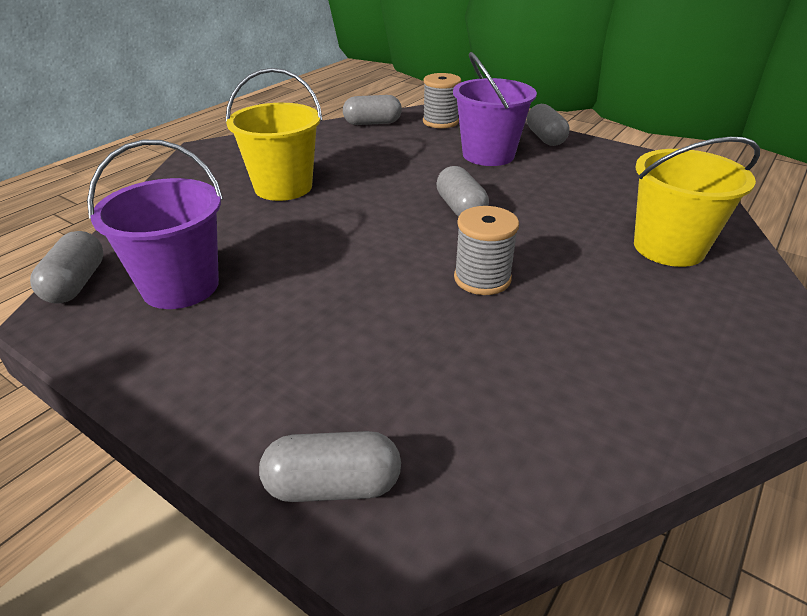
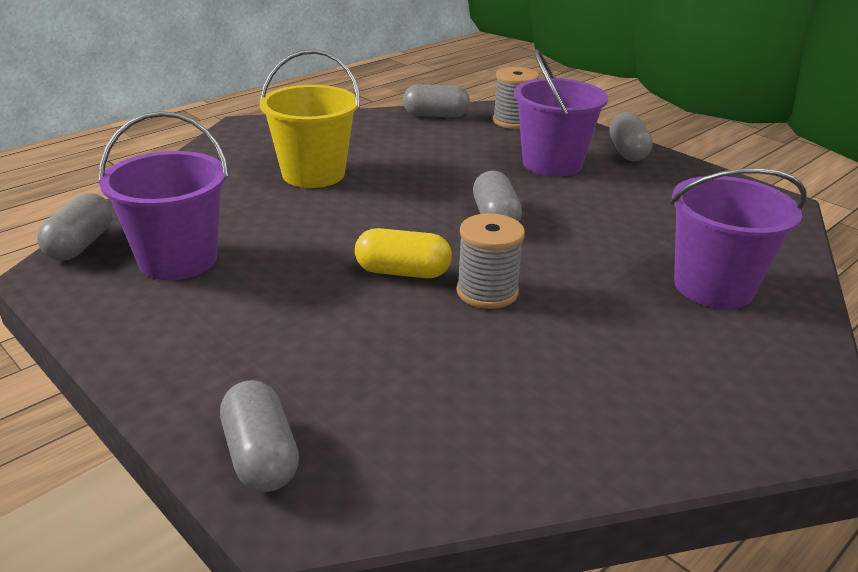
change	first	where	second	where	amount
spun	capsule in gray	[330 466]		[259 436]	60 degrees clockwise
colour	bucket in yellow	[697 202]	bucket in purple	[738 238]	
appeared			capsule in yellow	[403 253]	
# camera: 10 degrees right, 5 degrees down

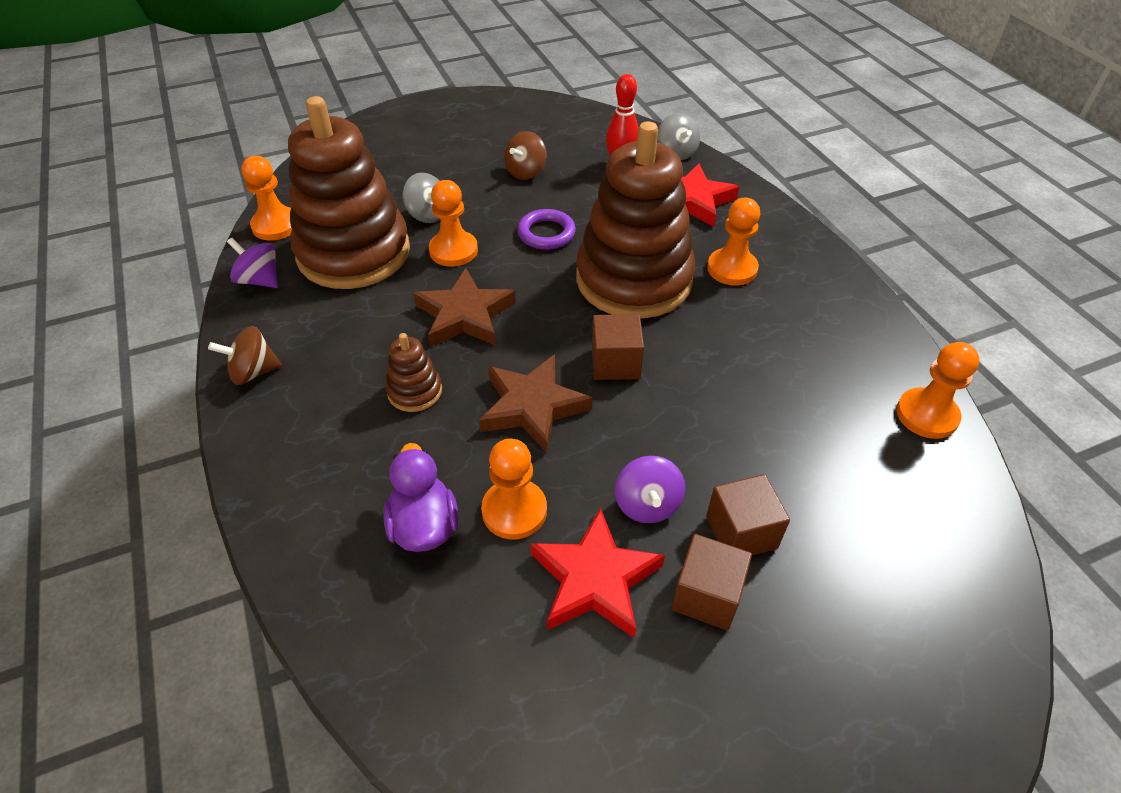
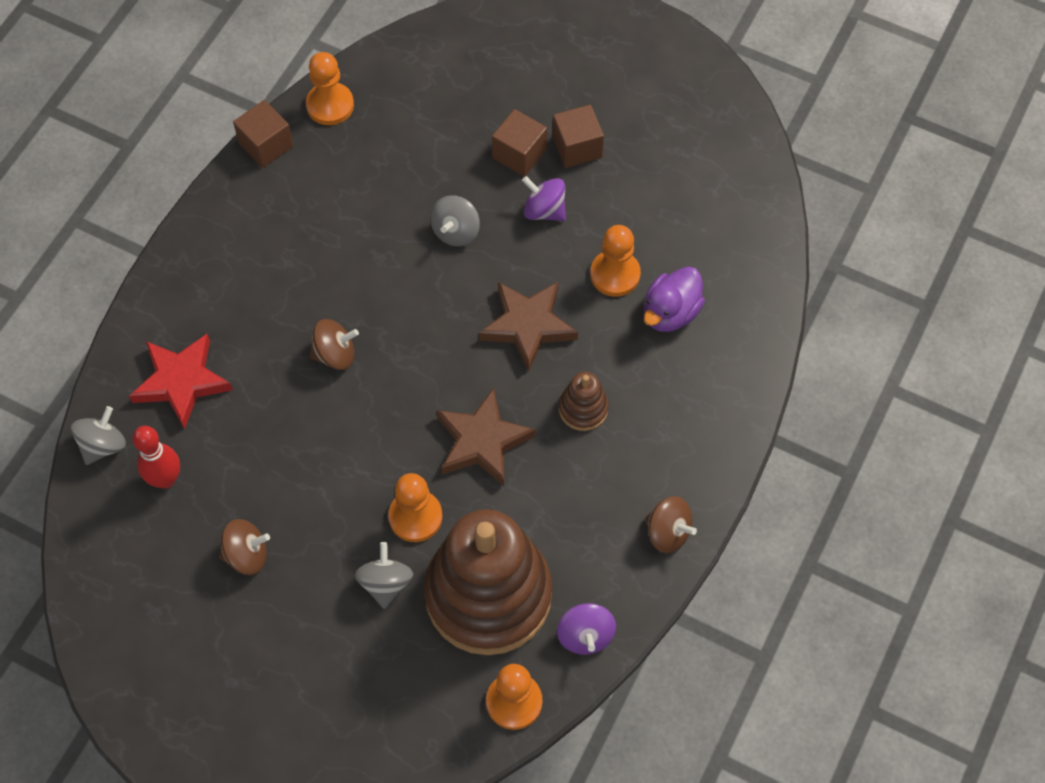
change	first	where	second	where	amount
missing	ring in purple	[546 229]			
missing	star shape in scarlet	[597 573]			
exchanged	stacking rings in dark brown	[635 220]	toy top in dark brown	[334 344]	
relocated	solid cube in dark brown	[618 347]		[263 134]	
spun	toy top in purple	[650 489]		[544 198]	105 degrees counterclockwise
missing	chess pawn in orange-coloured	[733 242]			
appeared			toy top in gray	[455 221]	
# camera: 130 degrees left, 15 degrees up

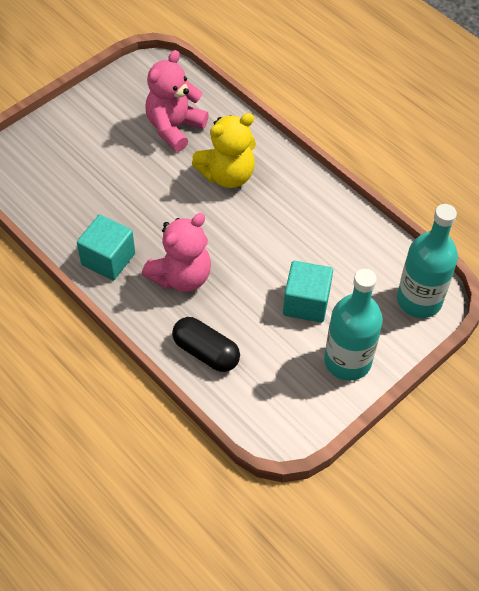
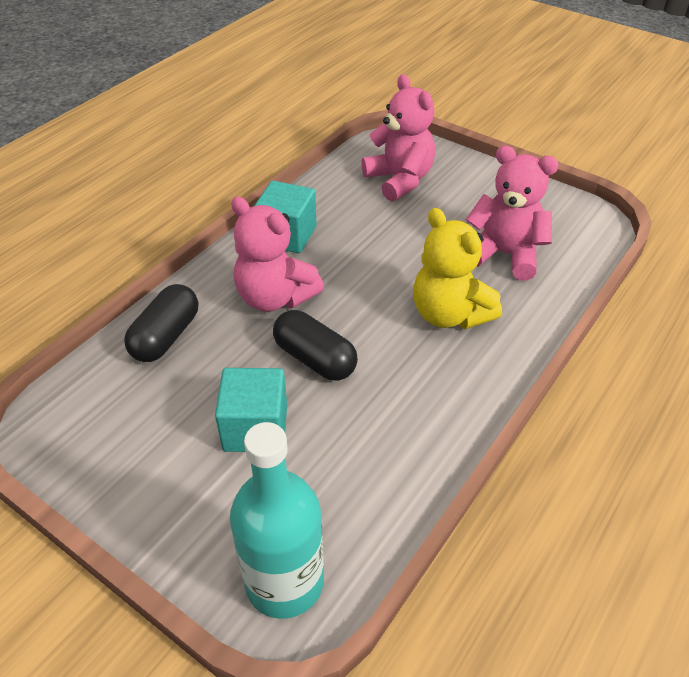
change	first	where	second	where	amount
missing	drink bottle in turquoise	[353 325]			
appeared			capsule in black	[315 345]	
appeared			teddy bear in pink	[398 138]	
# camera: 80 degrees right, 10 degrees down

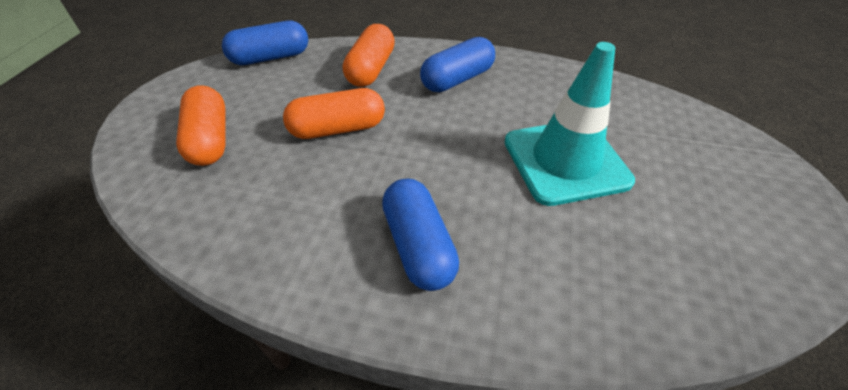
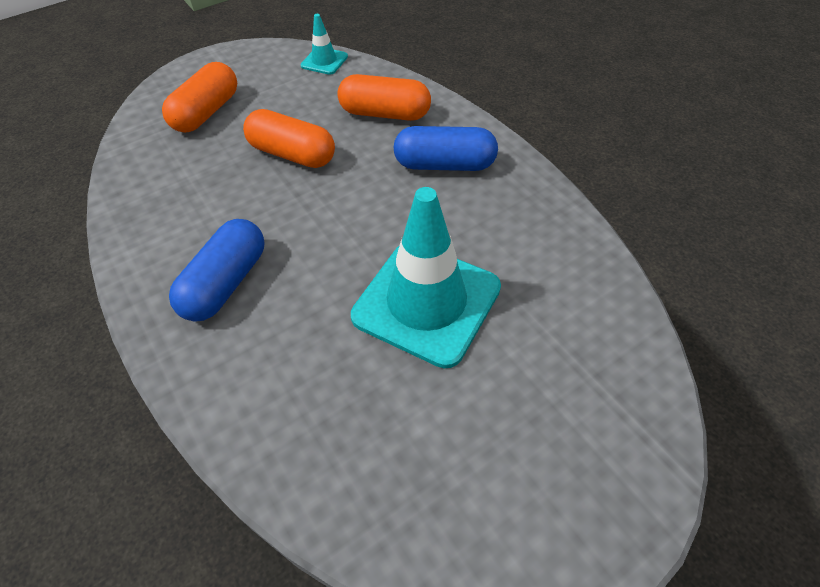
change	first	where	second	where	amount
exchanged	capsule in blue	[265 43]	road cone in turquoise	[324 44]	
spun	capsule in orange-coloured	[369 55]		[384 97]	45 degrees clockwise
# camera: 45 degrees right, 5 degrees up

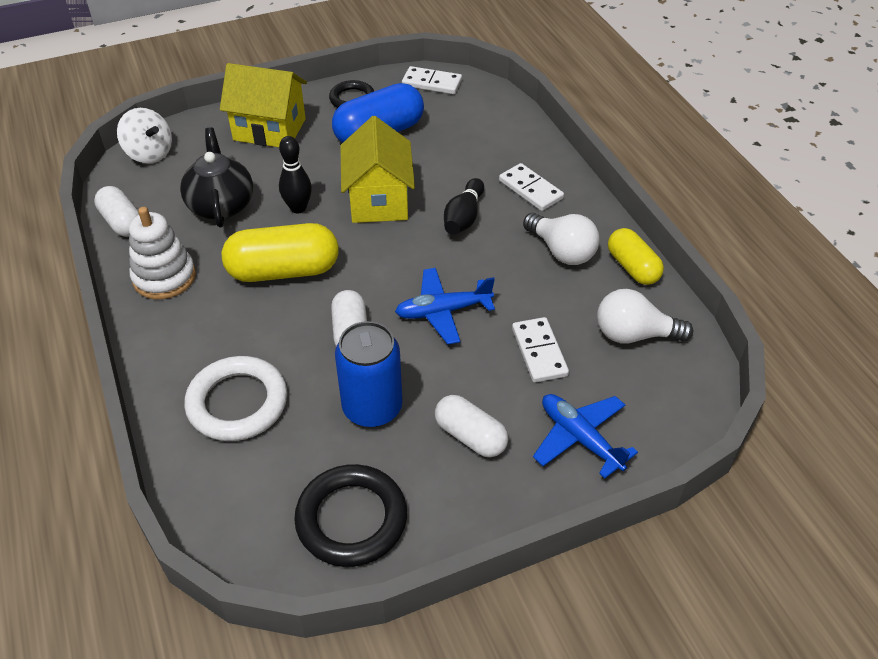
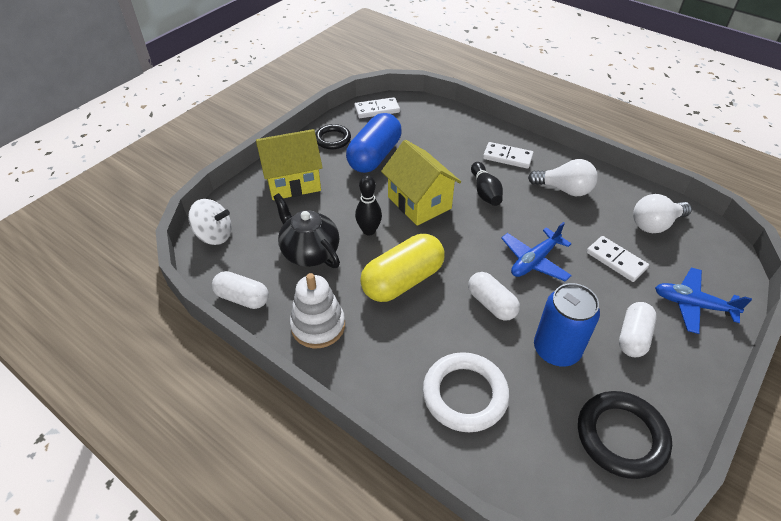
change	first	where	second	where	amount
spun	capsule in snow-white	[471 426]		[638 330]	75 degrees counterclockwise
missing	capsule in yellow	[636 256]			
# camera: 30 degrees left, 0 degrees up

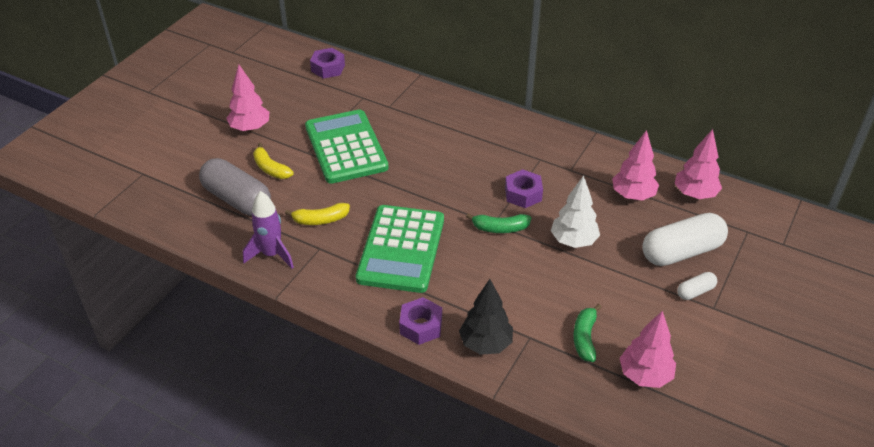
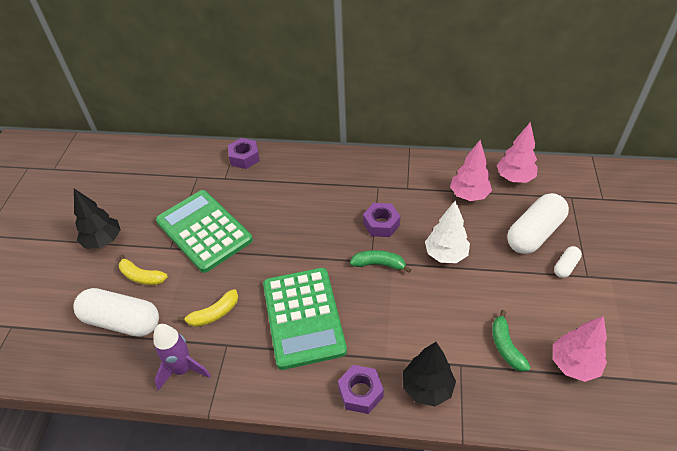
change	first	where	second	where	amount
colour	capsule in gray	[235 187]	capsule in snow-white	[116 312]	
colour	toy tree in pink	[248 98]	toy tree in black	[97 219]	
relocated	hex nut in purple	[327 63]		[244 153]	
spun	toy banana in emerald	[498 223]		[380 261]	150 degrees counterclockwise
# camera: 20 degrees left, 5 degrees up

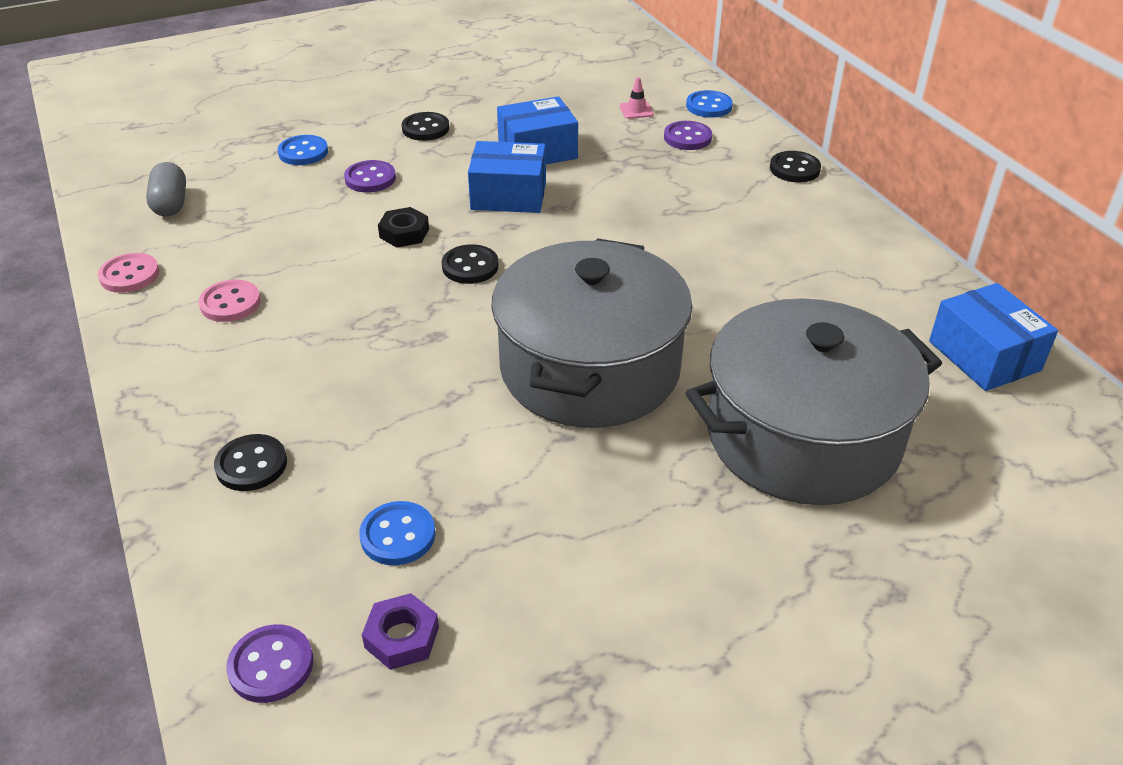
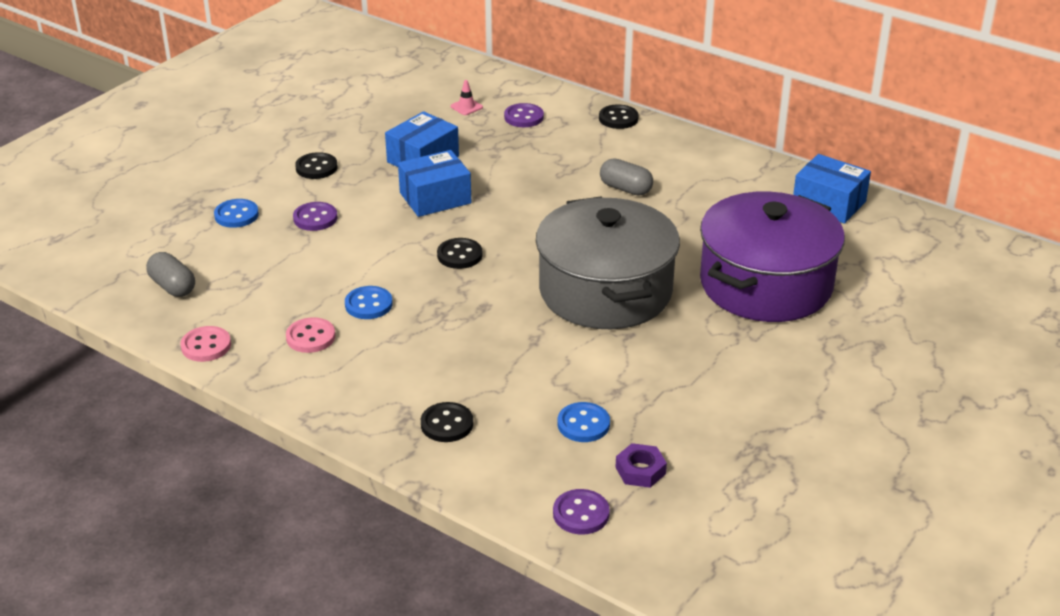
change	first	where	second	where	amount
missing	hex nut in black	[403 227]			
relocated	sewing button in blue	[709 104]		[369 302]	
colour	stockpot in gray	[814 401]	stockpot in purple	[772 256]	
appeared			capsule in gray	[626 177]	
# camera: 30 degrees left, 5 degrees down

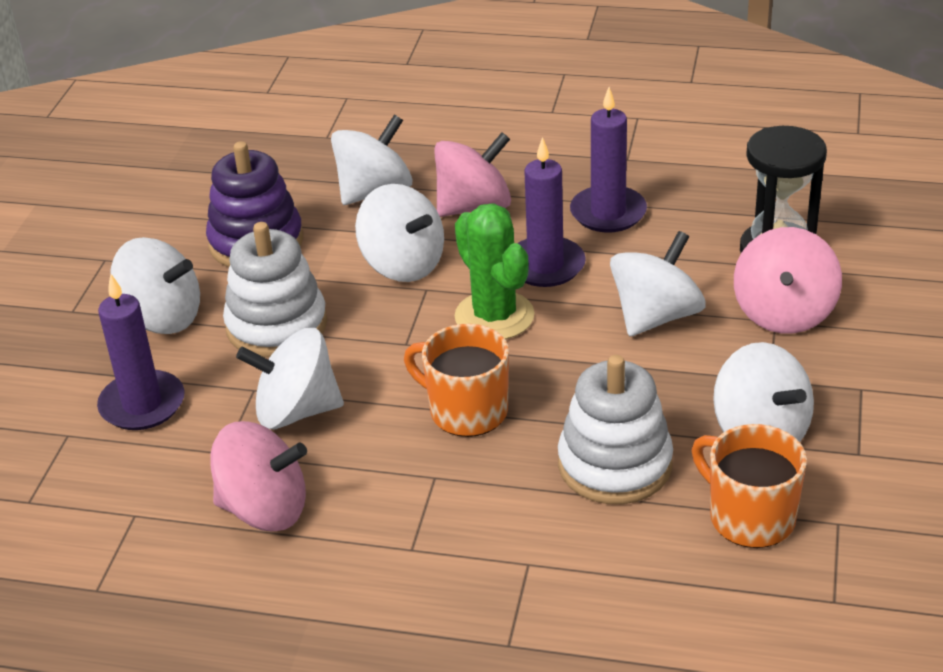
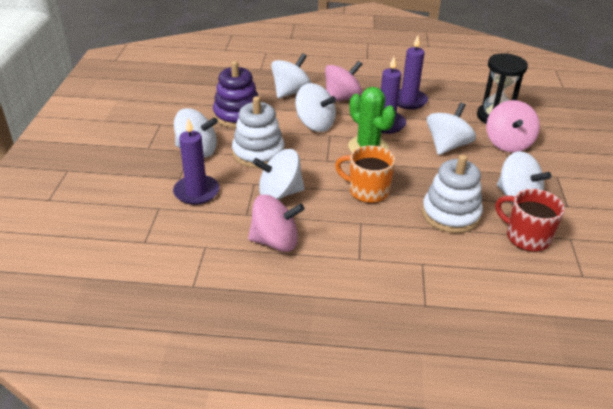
change	first	where	second	where	amount
colour	mug in orange-coloured	[749 486]	mug in scarlet	[530 220]	
# camera: 10 degrees left, 0 degrees up

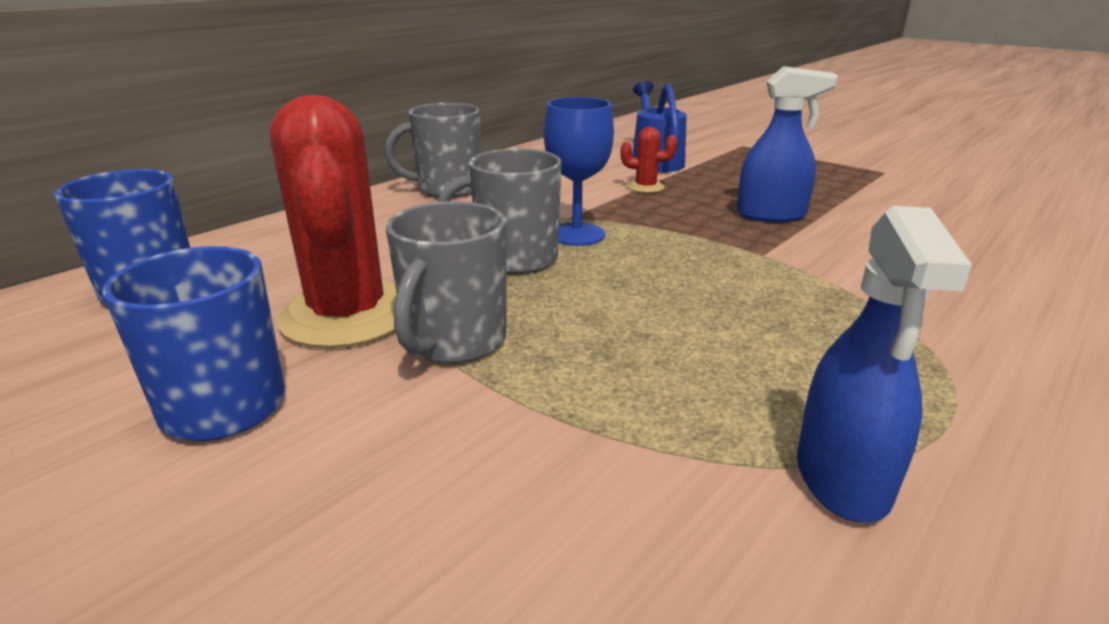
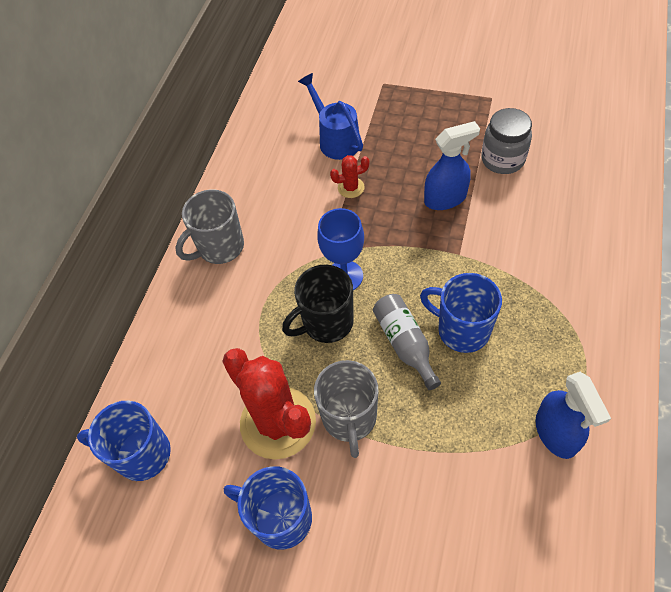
change	first	where	second	where	amount
colour	mug in gray	[500 211]	mug in black	[318 304]	
appeared			drink bottle in gray	[407 342]	
appeared			mug in blue	[461 313]	
appeared			jar in gray	[506 141]	
# camera: 20 degrees left, 30 degrees up

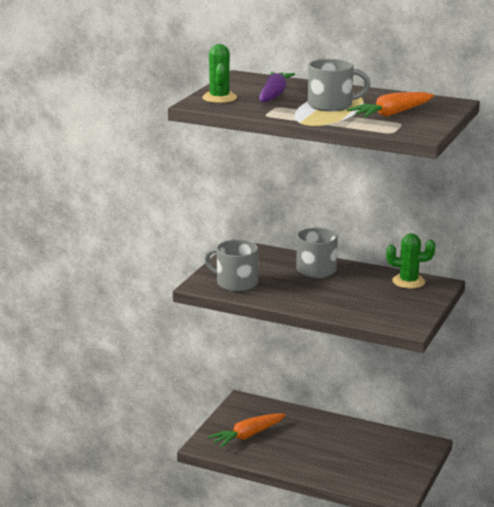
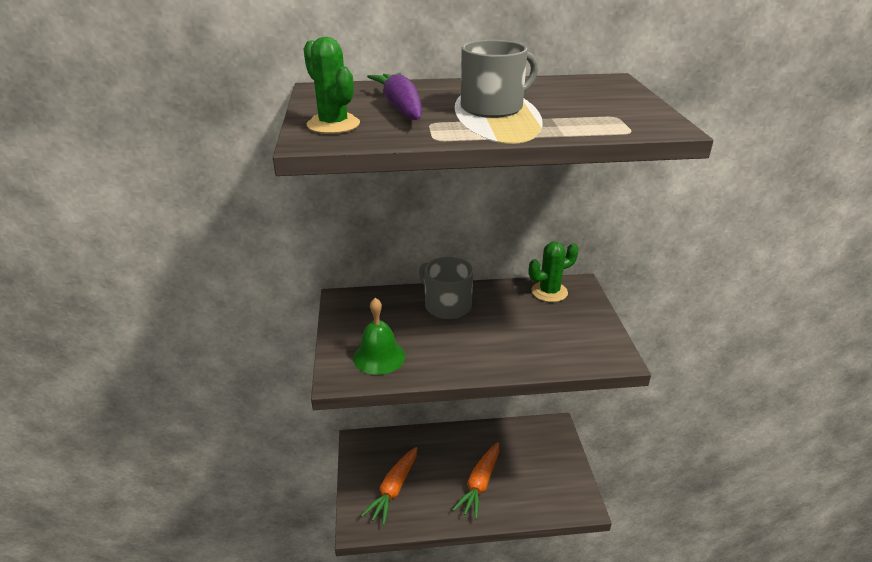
change	first	where	second	where	amount
exchanged	mug in gray	[231 265]	hand bell in emerald	[379 336]	
relocated	root vegetable in orange-coloured	[390 105]		[475 480]	
# camera: 30 degrees left, 10 degrees up

